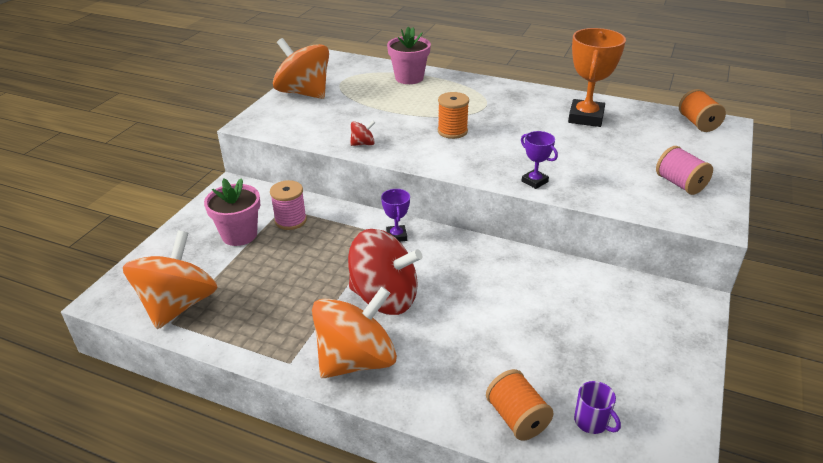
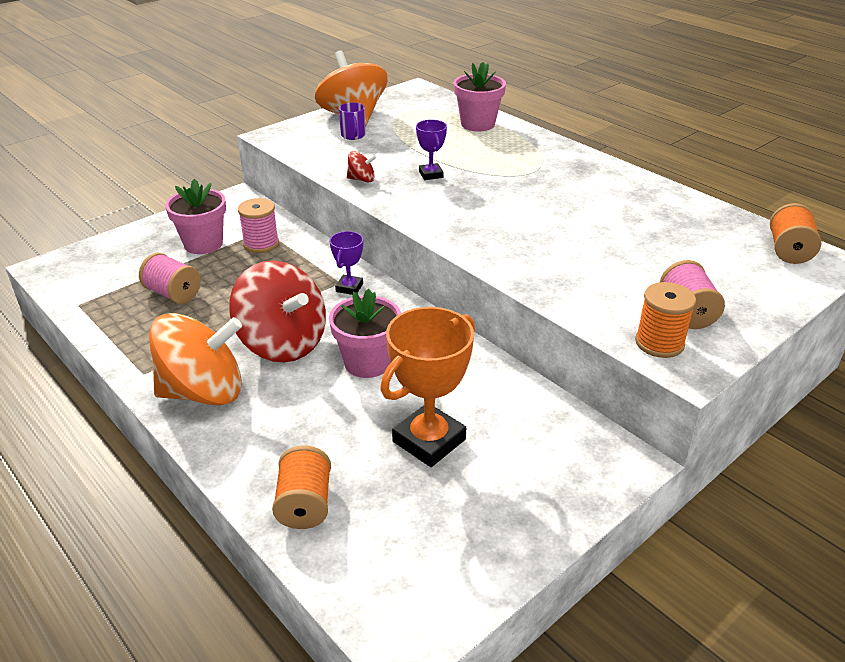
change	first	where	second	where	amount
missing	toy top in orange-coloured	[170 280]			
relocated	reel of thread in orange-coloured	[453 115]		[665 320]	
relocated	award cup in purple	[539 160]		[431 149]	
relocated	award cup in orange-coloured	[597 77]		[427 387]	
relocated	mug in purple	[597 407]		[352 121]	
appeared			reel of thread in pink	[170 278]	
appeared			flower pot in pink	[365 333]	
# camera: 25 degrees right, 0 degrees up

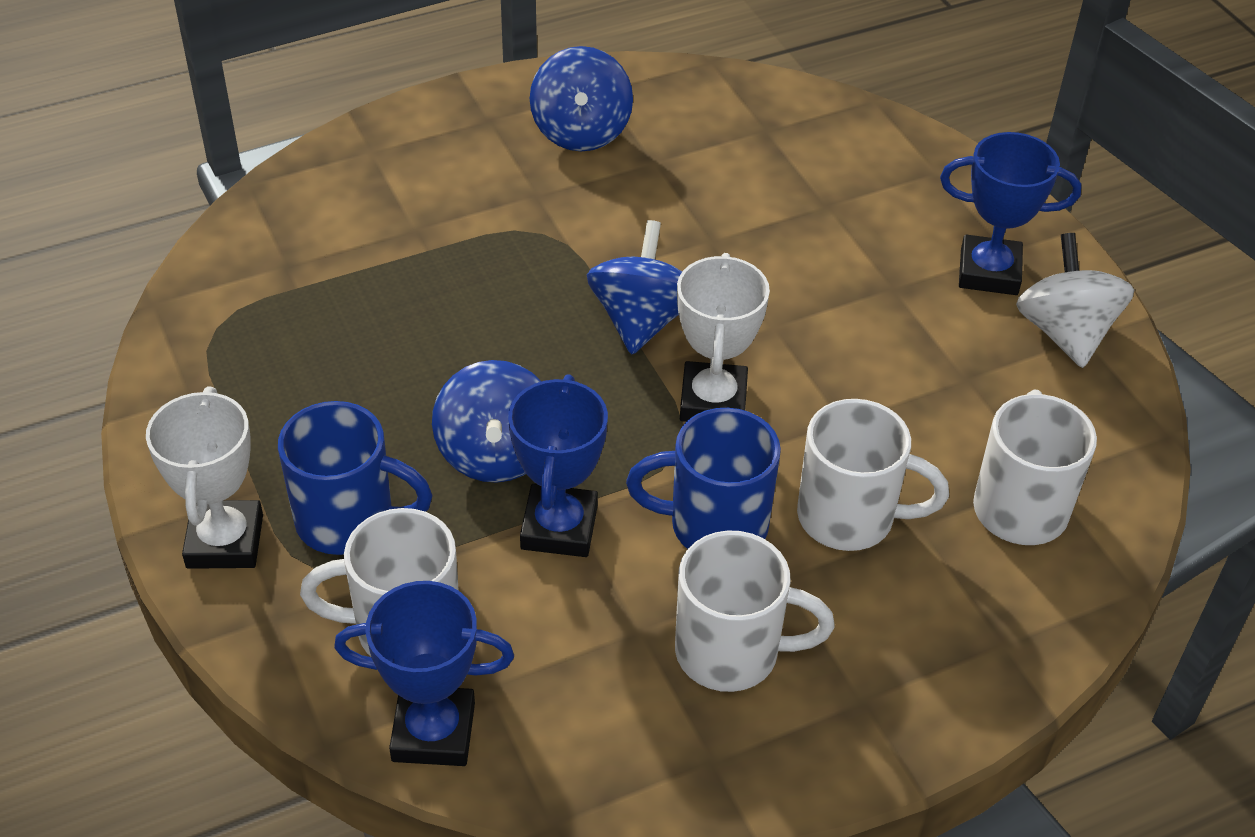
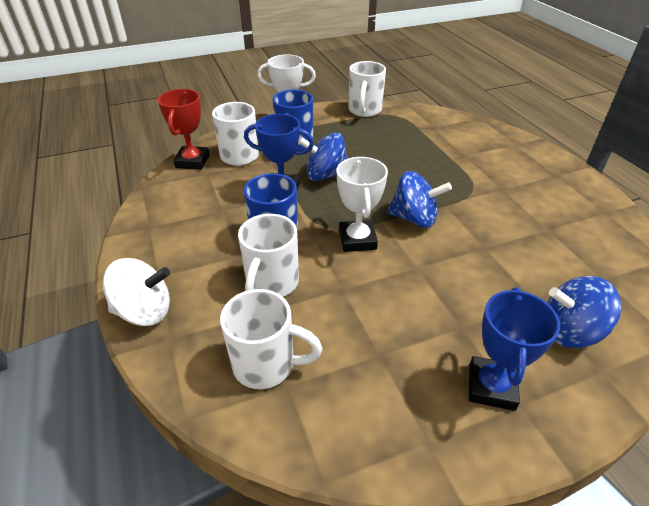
change	first	where	second	where	amount
colour	award cup in blue	[424 673]	award cup in scarlet	[184 129]	
relocated	toy top in blue	[581 98]		[584 312]	
relocated	mug in snow-white	[755 611]		[367 89]	
spun	award cup in snow-white	[723 337]		[362 204]	75 degrees clockwise
relocated	toy top in snow-white	[1075 300]		[136 292]	
# camera: 95 degrees right, 5 degrees down

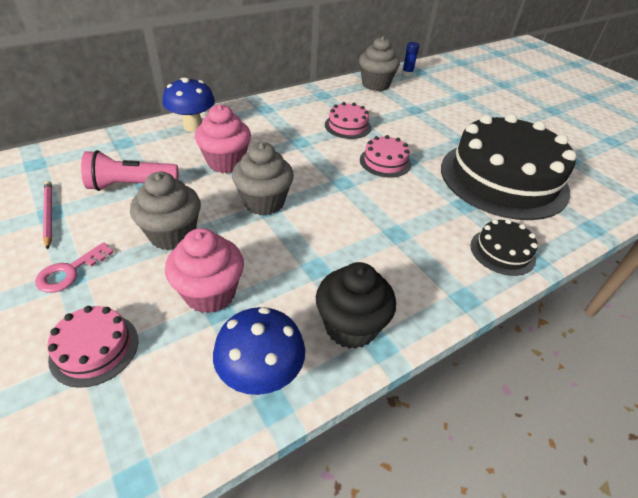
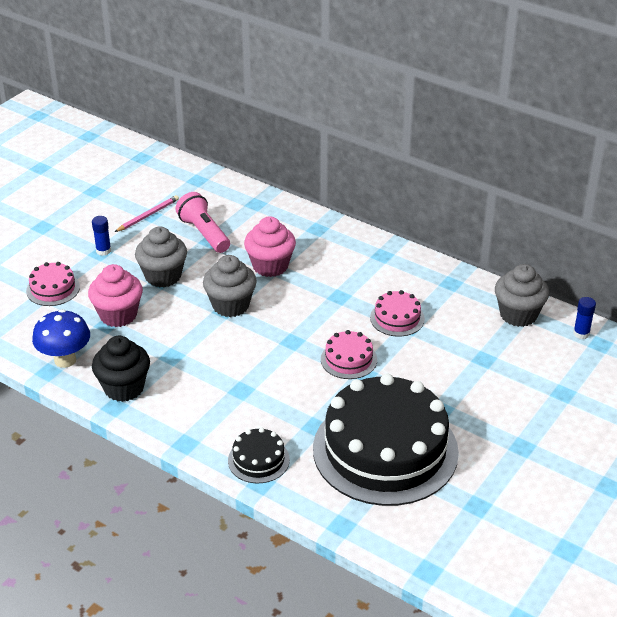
change	first	where	second	where	amount
exchanged	latchkey in pink	[74 267]	stick of glue in blue	[101 236]	
missing	fungus in blue	[189 105]			
# camera: 70 degrees right, 5 degrees down

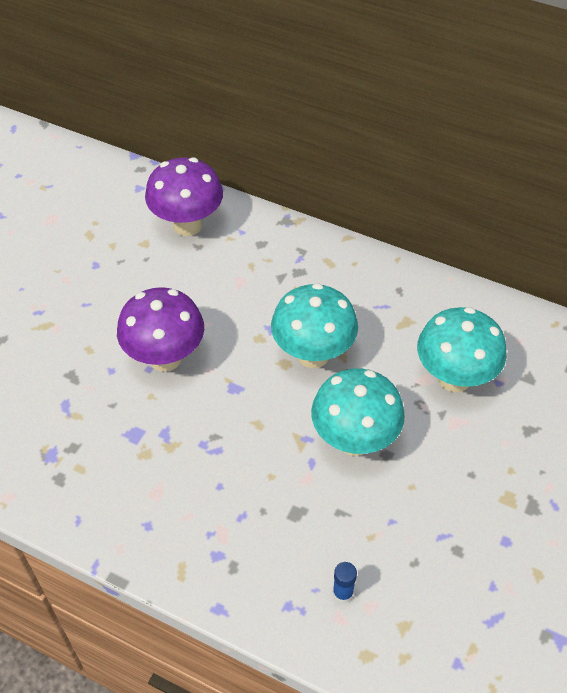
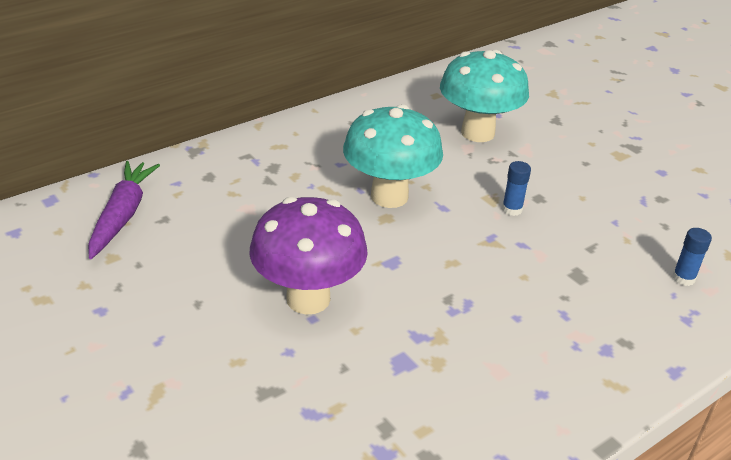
change	first	where	second	where	amount
exchanged	fungus in purple	[184 196]	root vegetable in purple	[124 210]	
exchanged	fungus in turquoise	[358 412]	stick of glue in blue	[516 188]	
# camera: 65 degrees left, 15 degrees down

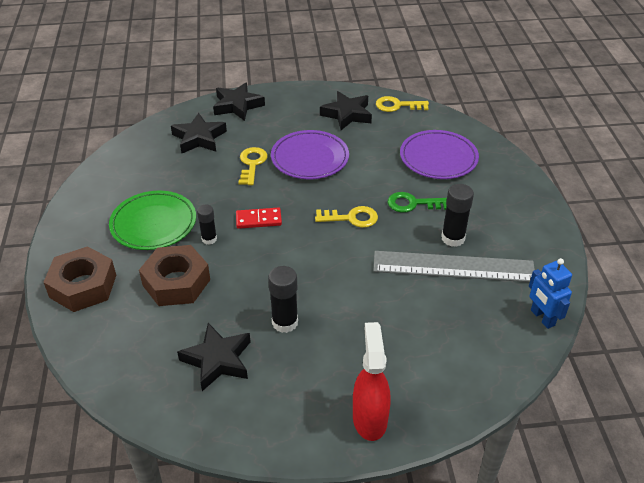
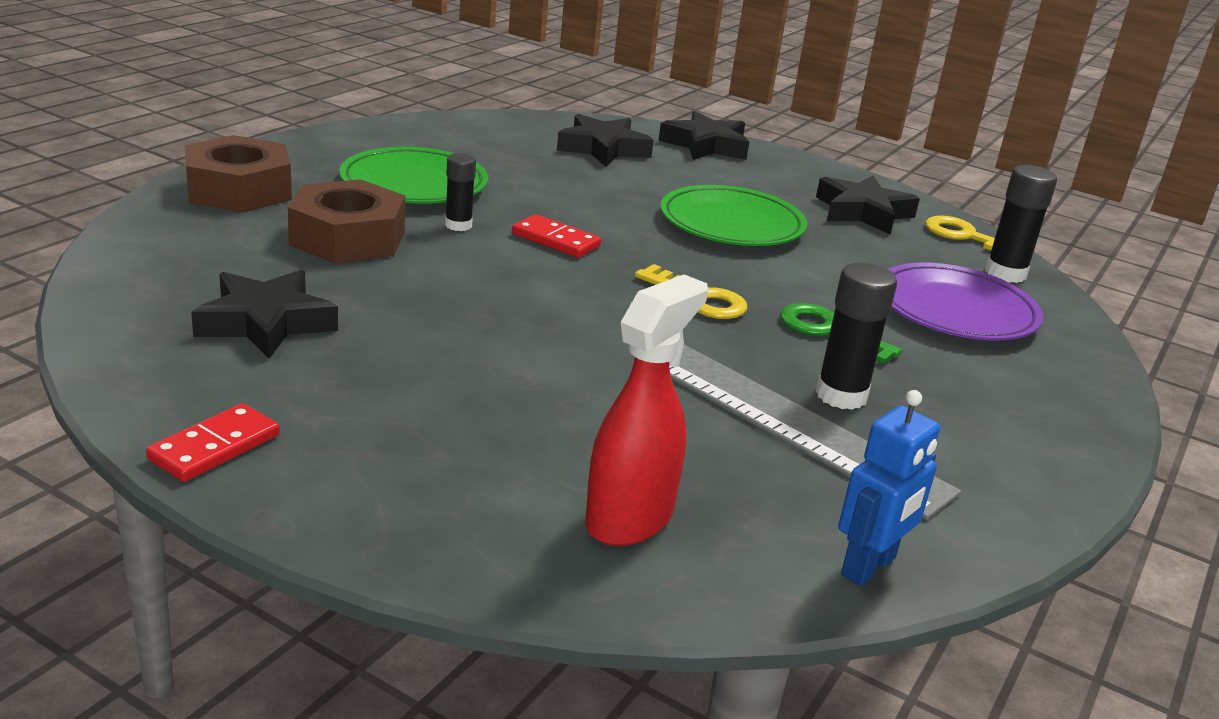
change	first	where	second	where	amount
missing	latchkey in yellow	[253 166]			
relocated	stick of glue in black	[283 299]		[1021 224]	
colour	dinner plate in purple	[310 154]	dinner plate in emerald	[734 215]	
relocated	sprayer in scarlet	[372 381]		[646 410]	
spun	toy robot in blue	[550 293]		[889 488]	150 degrees counterclockwise
appeared			domino tile in scarlet	[213 442]	
# camera: 35 degrees right, 15 degrees down

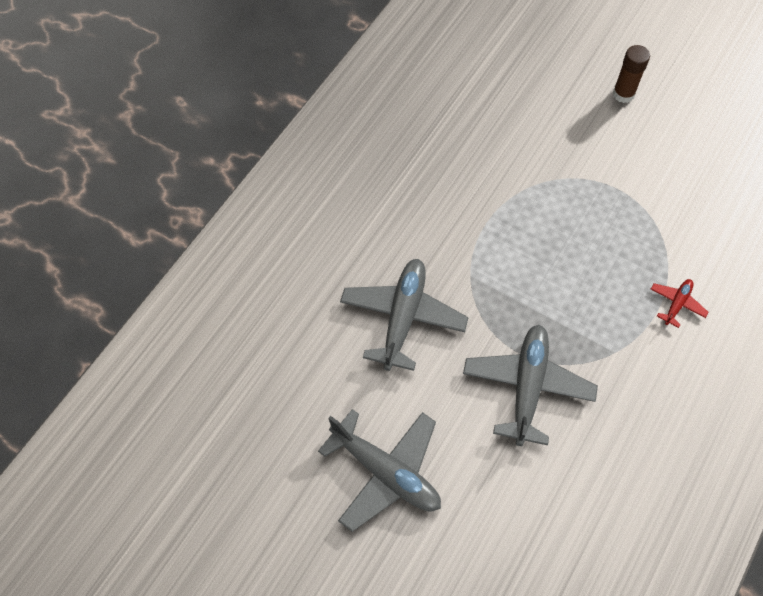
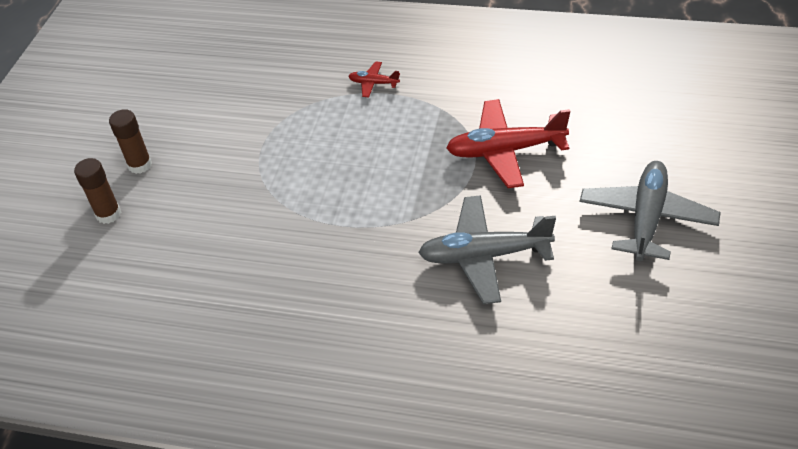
change	first	where	second	where	amount
colour	plane in gray	[530 385]	plane in scarlet	[508 143]	
appeared			stick of glue in dark brown	[97 191]	
# camera: 105 degrees left, 15 degrees down

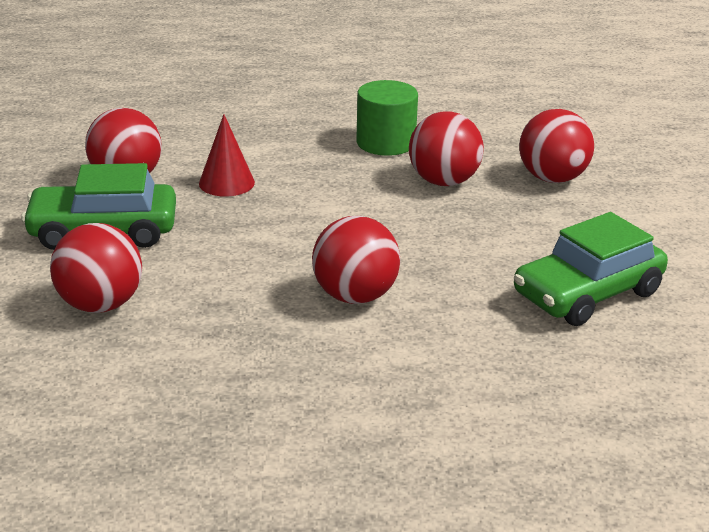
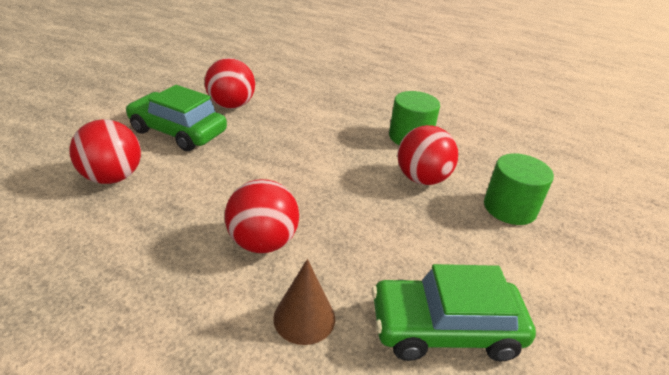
change	first	where	second	where	amount
missing	solid cone in scarlet	[227 155]			
exchanged	ball in scarlet	[556 146]	cylinder shape in emerald	[519 189]	
appeared			solid cone in dark brown	[304 302]	
# camera: 30 degrees right, 5 degrees up

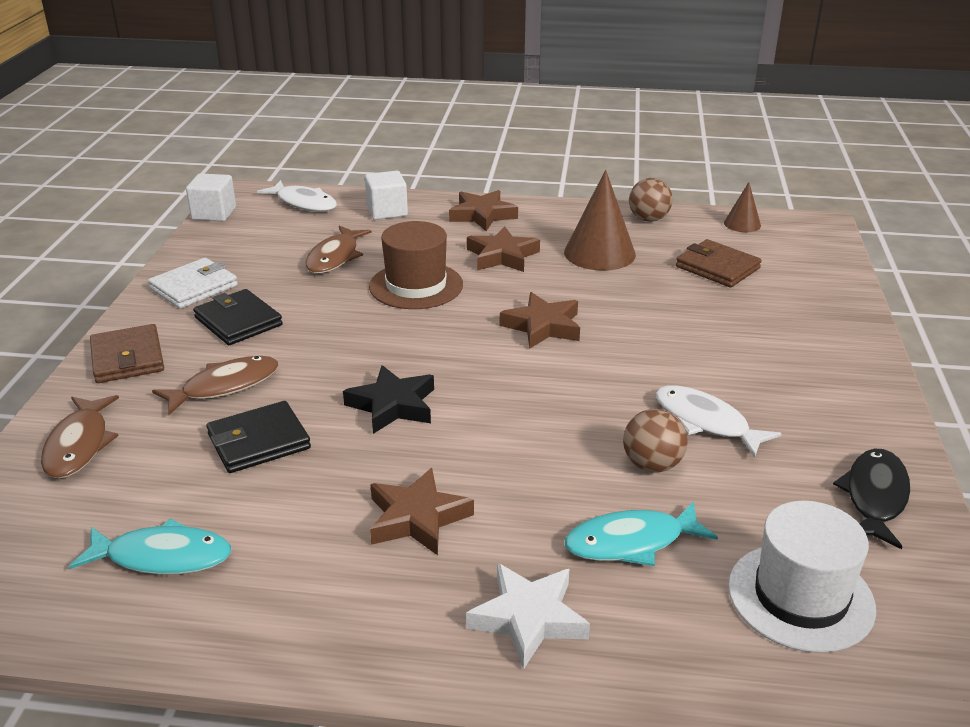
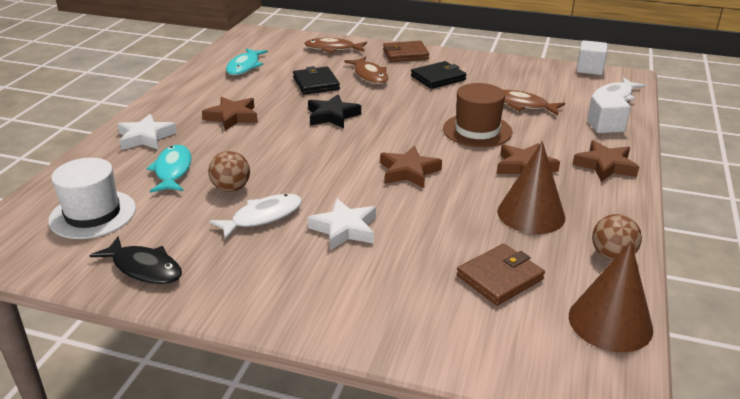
change	first	where	second	where	amount
missing	billfold in snow-white	[193 283]			
size	solid cone in dark brown	[742 207]		[611 296]	x1.86
appeared			star shape in snow-white	[341 224]	
# camera: 100 degrees right, 0 degrees up

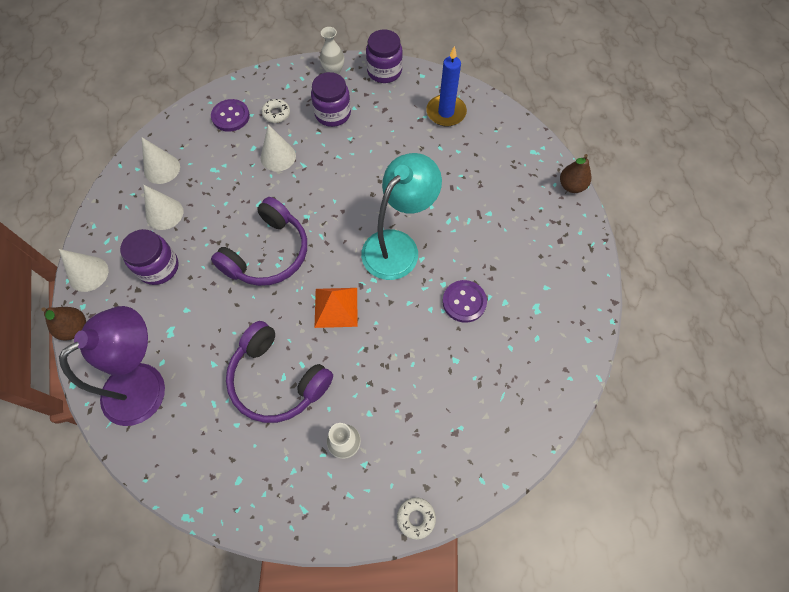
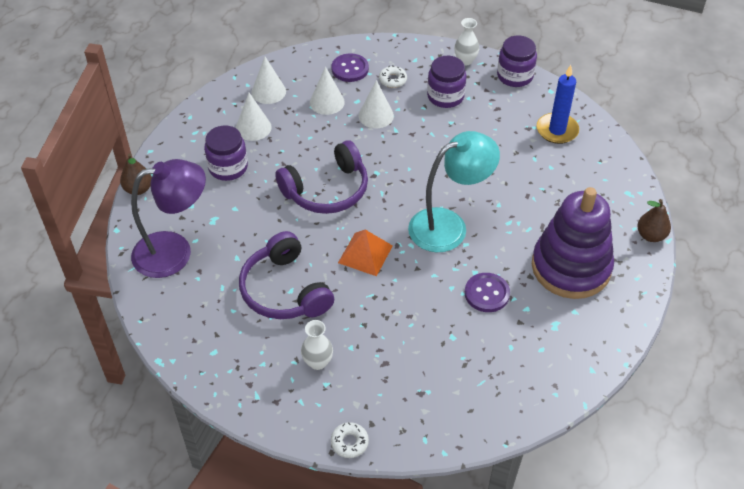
change	first	where	second	where	amount
relocated	solid cone in snow-white	[83 270]		[327 91]	
appeared			stacking rings in purple	[573 243]	
# camera: 25 degrees right, 15 degrees down

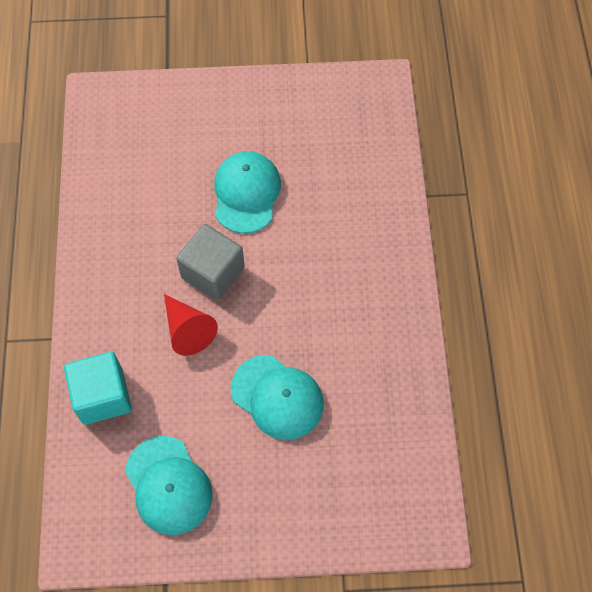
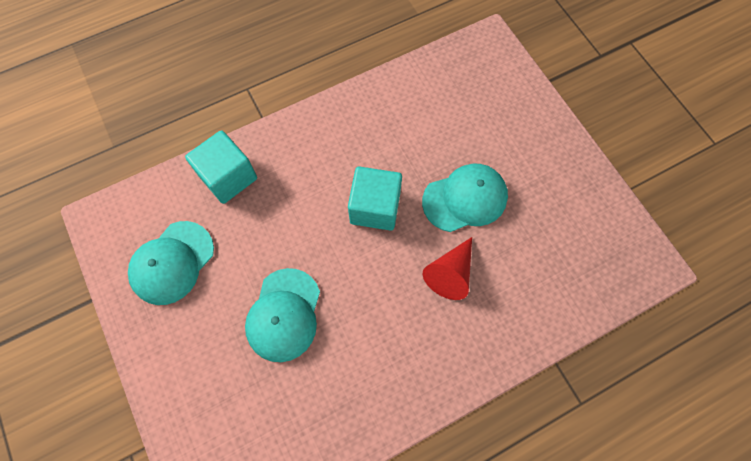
change	first	where	second	where	amount
relocated	solid cone in scarlet	[191 325]		[447 268]	
colour	solid cube in gray	[210 262]	solid cube in turquoise	[375 198]	
# camera: 65 degrees right, 5 degrees up

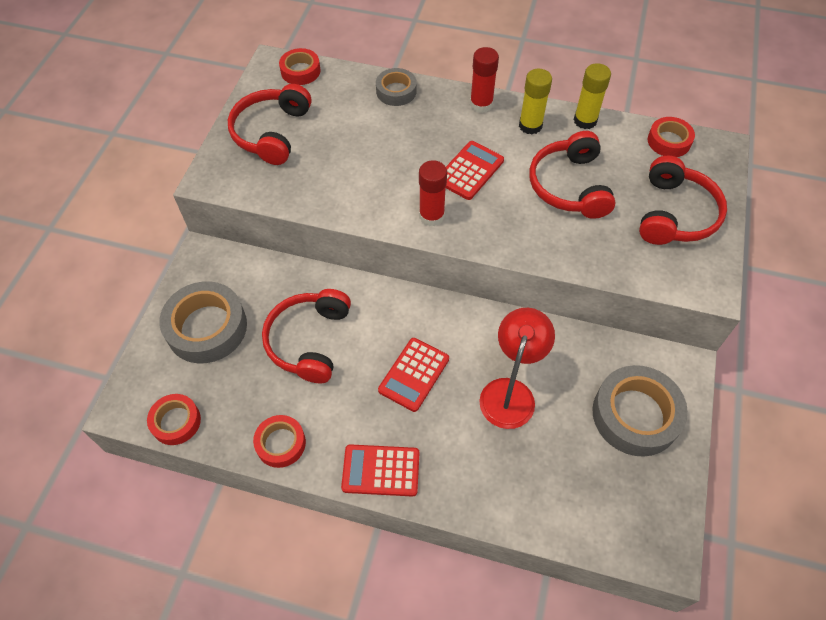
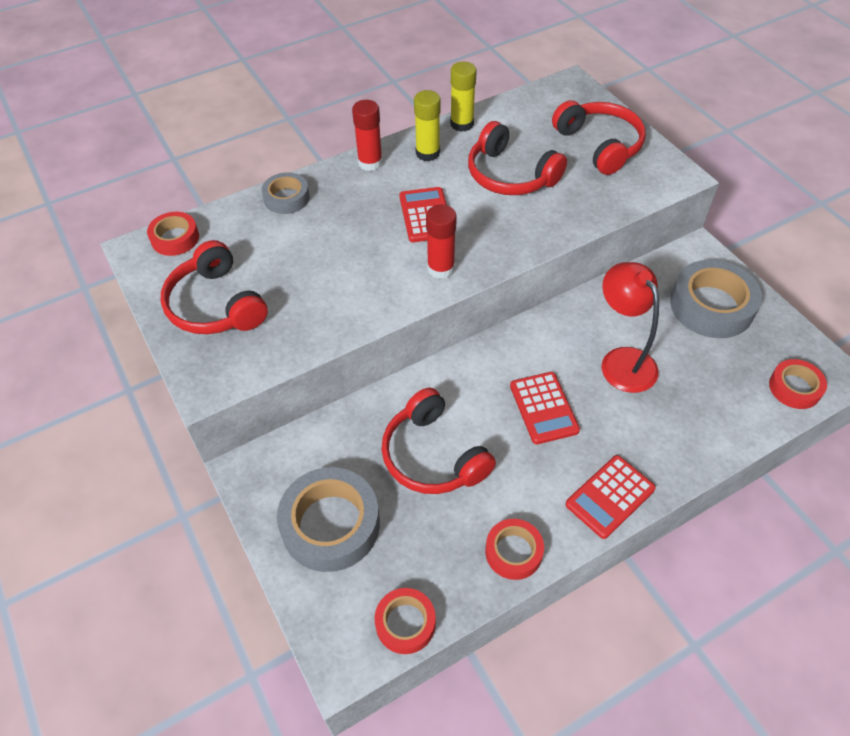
change	first	where	second	where	amount
relocated	roll of tape in scarlet	[671 137]		[798 384]	
# camera: 45 degrees left, 5 degrees down

